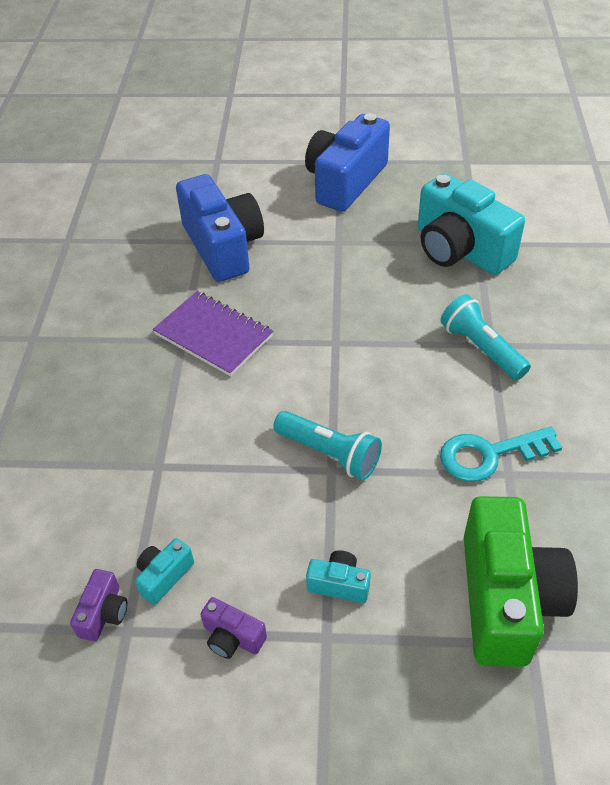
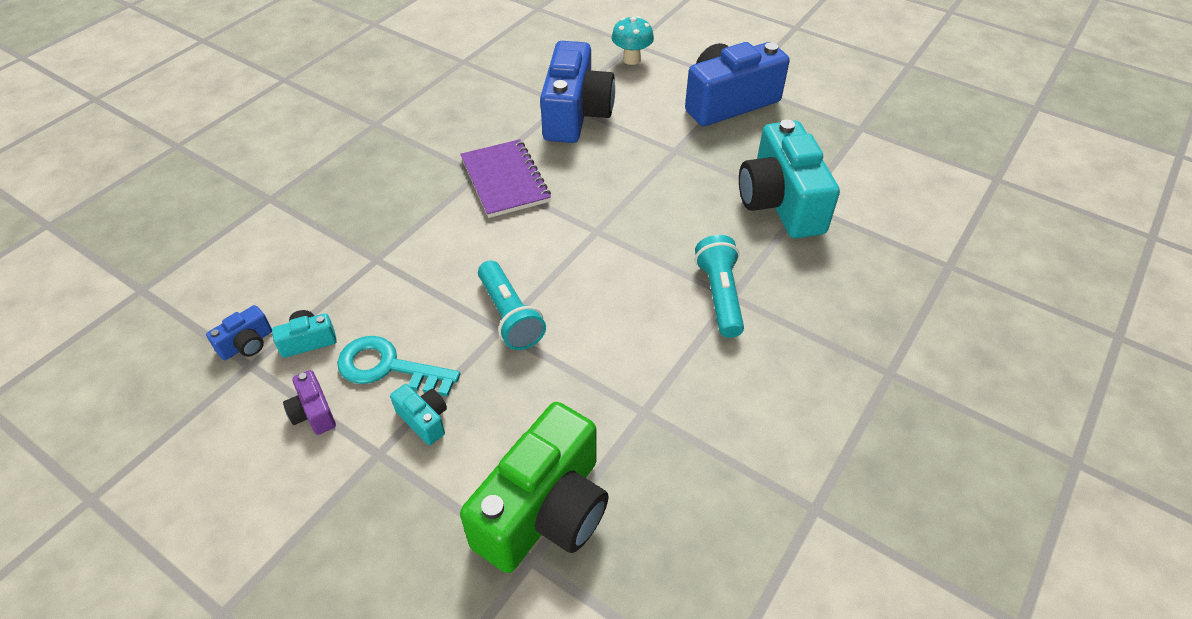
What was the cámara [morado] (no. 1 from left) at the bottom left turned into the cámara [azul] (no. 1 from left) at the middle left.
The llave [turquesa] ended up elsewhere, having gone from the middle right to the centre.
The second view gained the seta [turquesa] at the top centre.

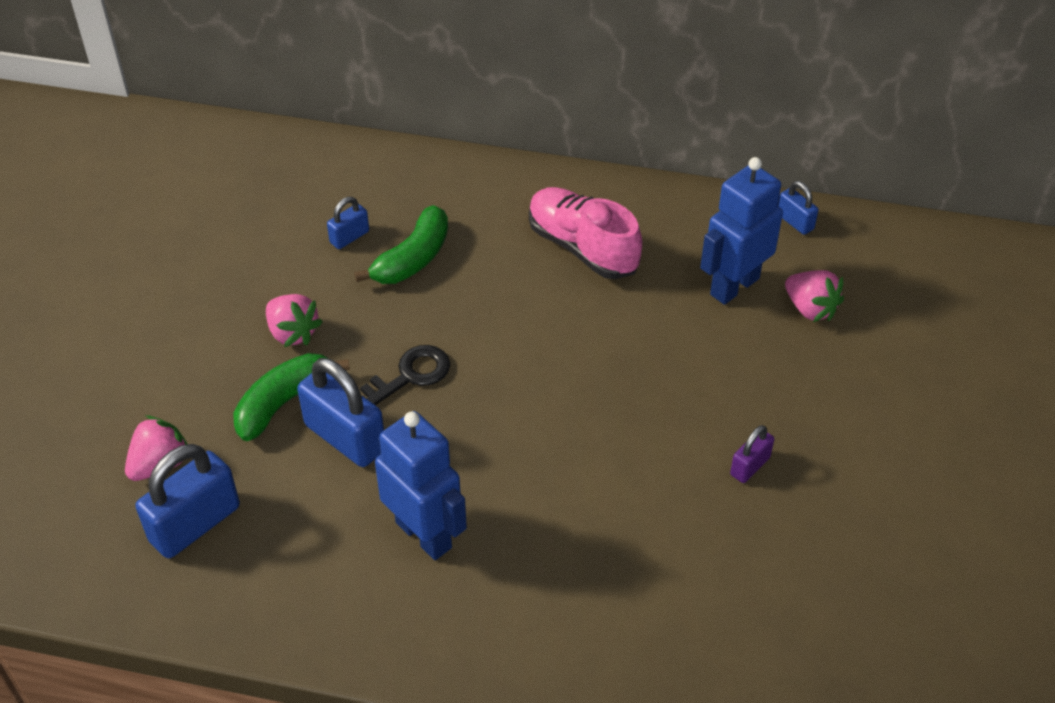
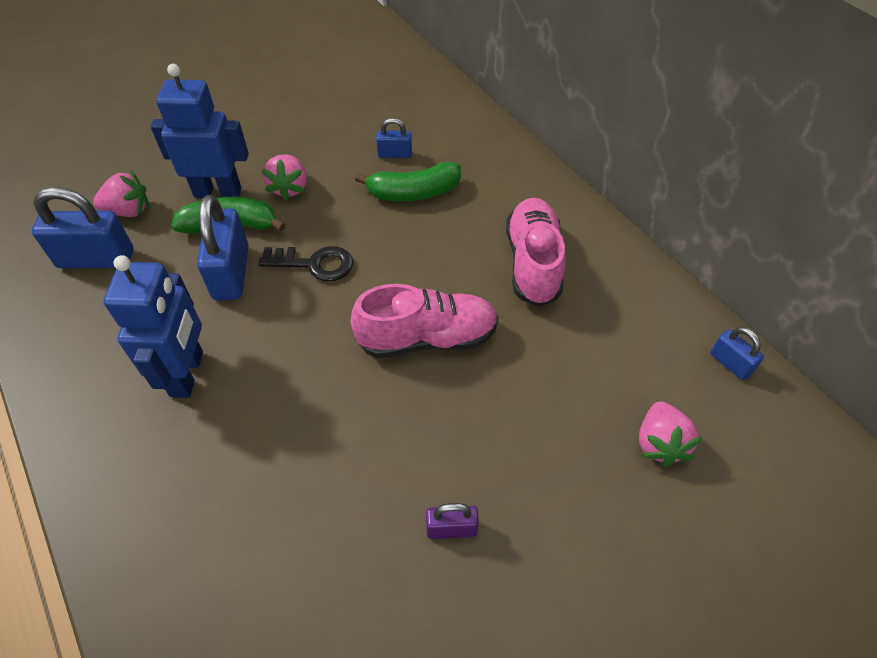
The robot [azul] (no. 2 from left) ended up elsewhere, having gone from the top right to the top left.
The candado [azul] (no. 4 from left) at the top right ended up facing another way, 45 degrees counterclockwise from before.
The second view gained the zapato [rosa] (no. 1 from left) at the centre.

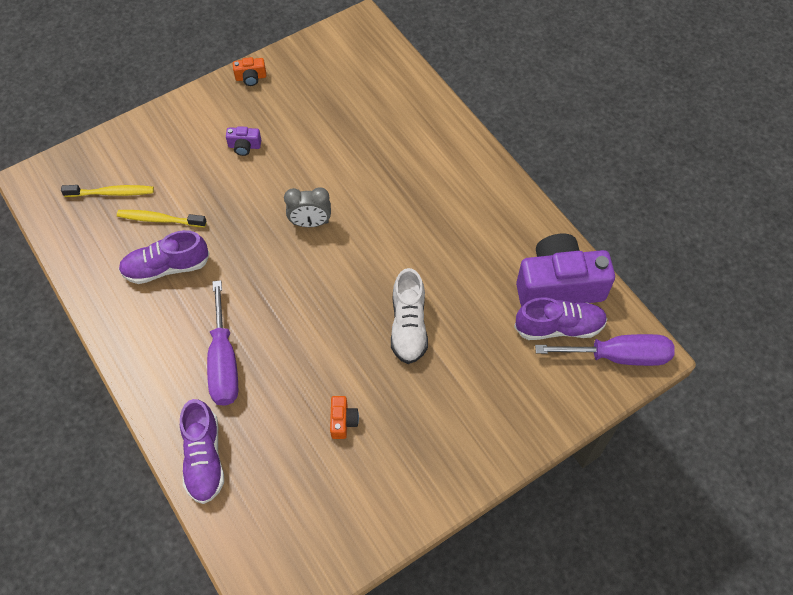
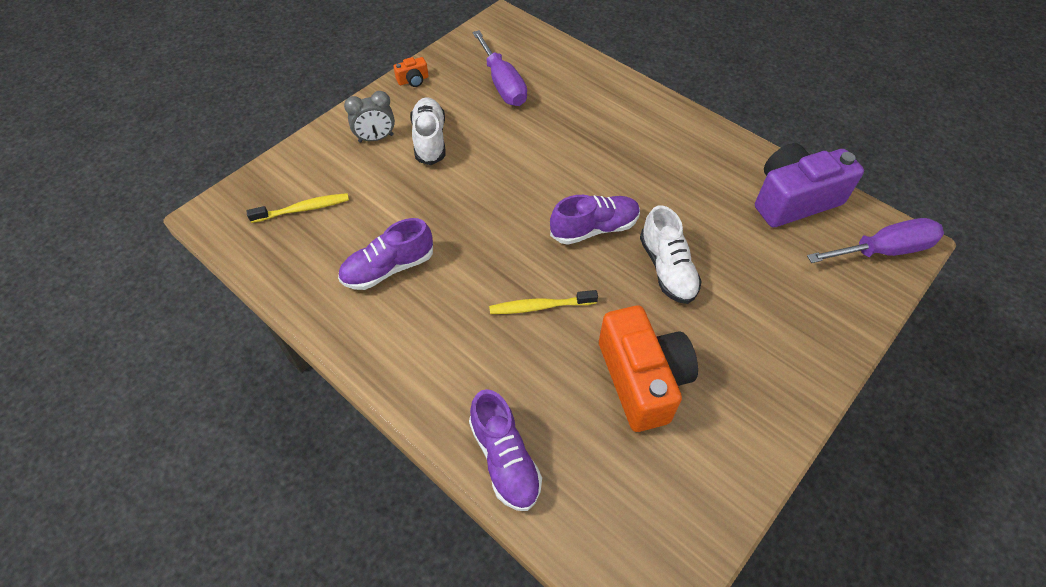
The cepillo de dientes [amarillo] (no. 2 from left) ended up elsewhere, having gone from the middle left to the centre.
The destornillador [morado] (no. 1 from left) ended up elsewhere, having gone from the middle left to the top centre.
Where the cámara [morado] (no. 1 from left) stood at the top left, the zapato [blanco] (no. 1 from left) came to stand at the top centre.
The despertador [gris] ended up elsewhere, having gone from the centre to the top centre.
The size of the cámara [naranja] (no. 2 from left) at the bottom centre changed by a factor of 2.44.
The zapato [morado] (no. 3 from left) ended up elsewhere, having gone from the middle right to the centre.

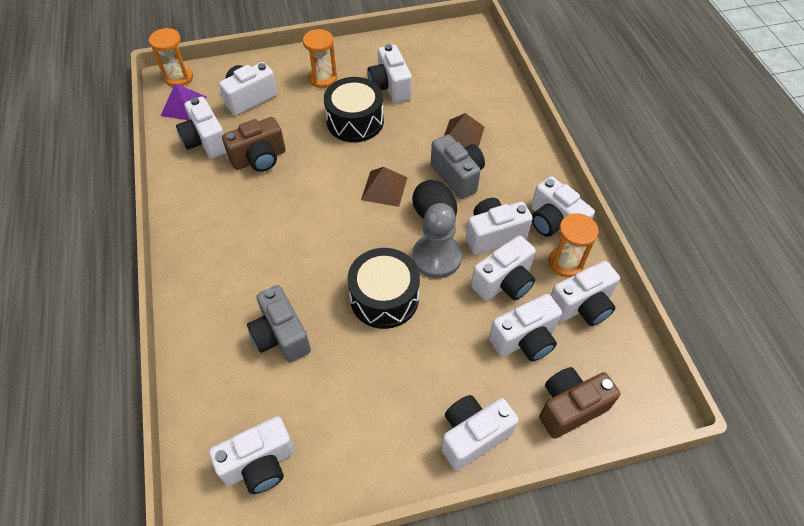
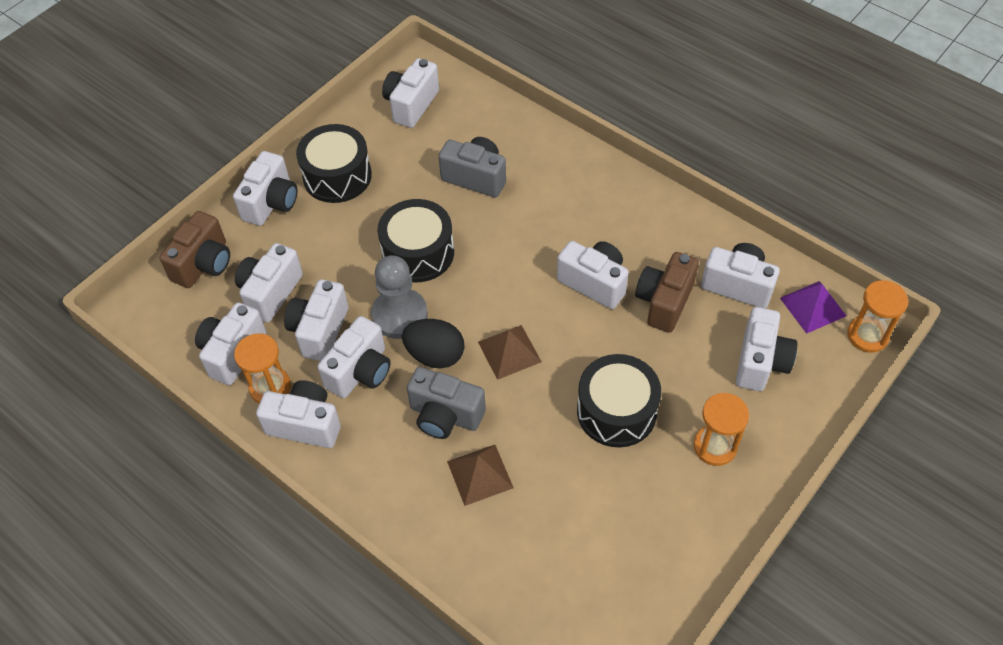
The cámara [blanco] (no. 4 from left in the first image) ended up elsewhere, having gone from the top centre to the centre.
The second view gained the tambor [negro] (no. 1 from left) at the top left.

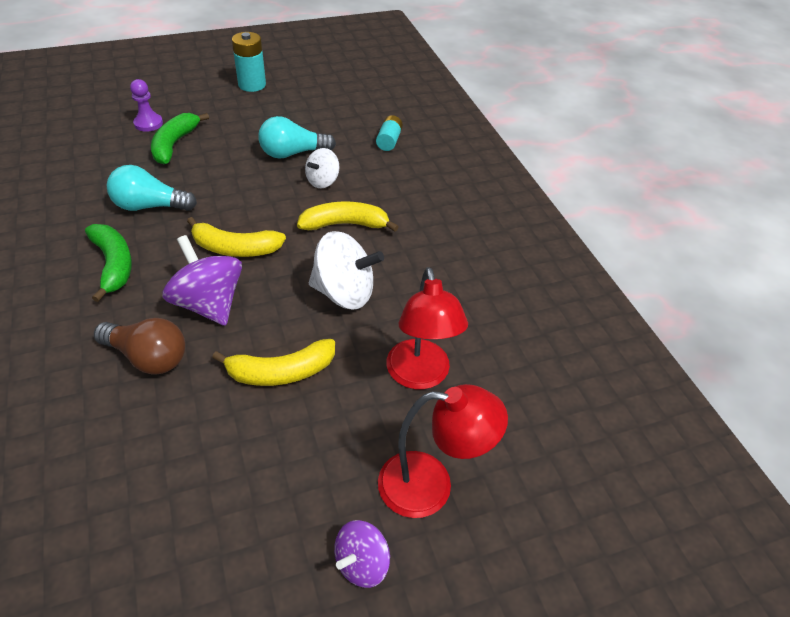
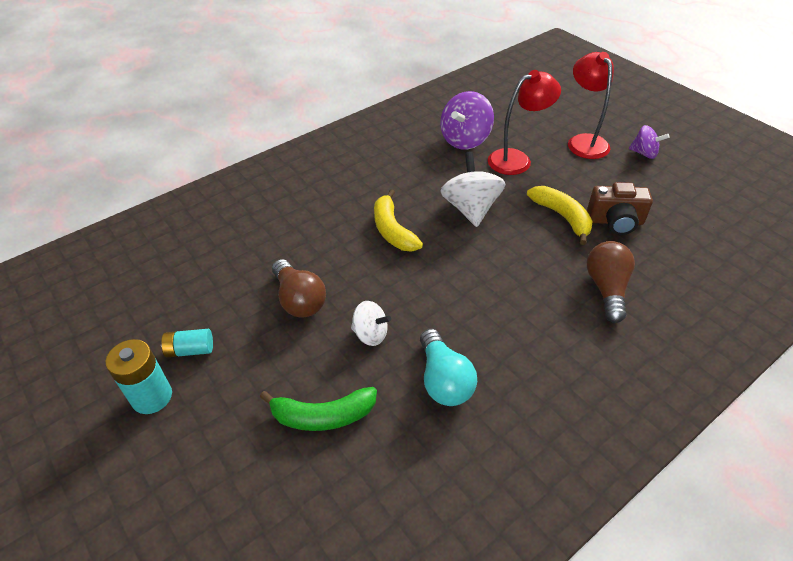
The second view lost the plátano [verde] (no. 1 from left) at the middle left.
The second view lost the peón [morado] at the top left.
The peonza [morado] (no. 1 from left) ended up elsewhere, having gone from the middle left to the top centre.
The second view lost the plátano [amarillo] (no. 1 from left) at the middle left.
What was the bombilla [turquesa] (no. 2 from left) at the top centre turned into the bombilla [marrón] (no. 1 from left) at the centre.
The peonza [blanco] (no. 1 from left) ended up elsewhere, having gone from the top centre to the centre.
The pila [turquesa] (no. 2 from left) ended up elsewhere, having gone from the top centre to the middle left.
The second view gained the cámara [marrón] at the middle right.

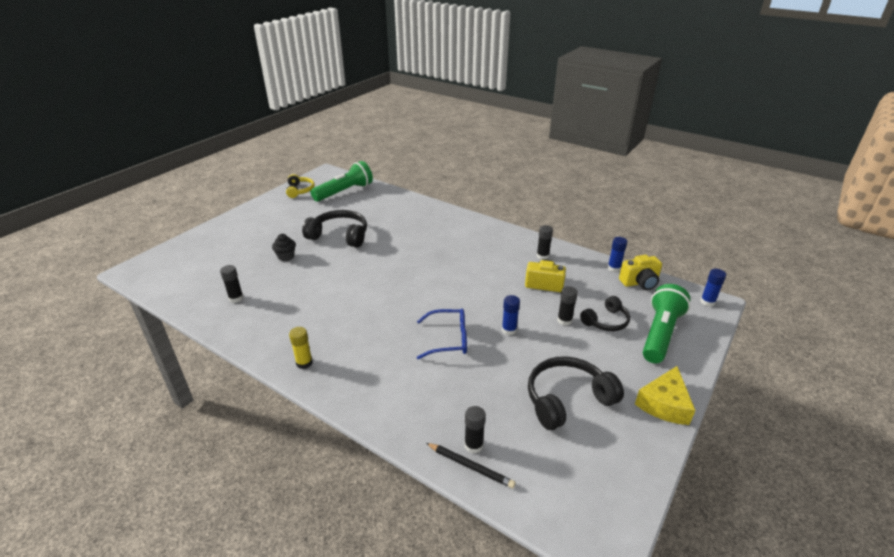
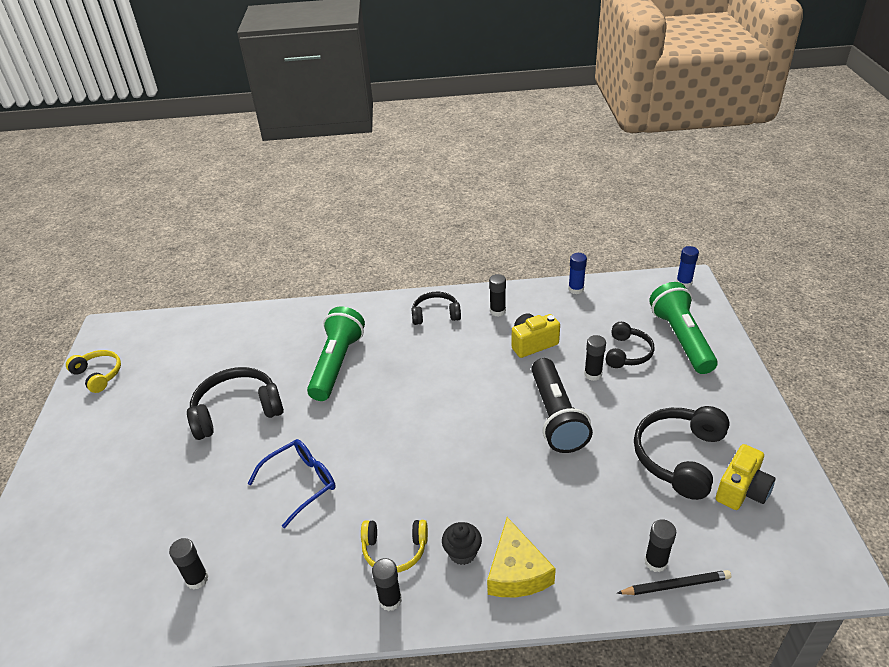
The magdalena [negro] ended up elsewhere, having gone from the middle left to the bottom centre.
What was the barra de pegamento [amarillo] at the centre turned into the barra de pegamento [negro] (no. 2 from left) at the bottom centre.
The lámpara de mano [verde] (no. 1 from left) ended up elsewhere, having gone from the top centre to the centre.
The gafas [azul] ended up elsewhere, having gone from the centre to the bottom left.
Where the barra de pegamento [azul] (no. 1 from left) stood at the centre, the lámpara de mano [negro] came to stand at the centre.
The cámara [amarillo] (no. 2 from left) ended up elsewhere, having gone from the middle right to the bottom right.
The queso [amarillo] ended up elsewhere, having gone from the bottom right to the bottom centre.
The second view gained the auriculares [amarillo] (no. 2 from left) at the bottom centre.
The second view gained the auriculares [negro] (no. 2 from left) at the centre.

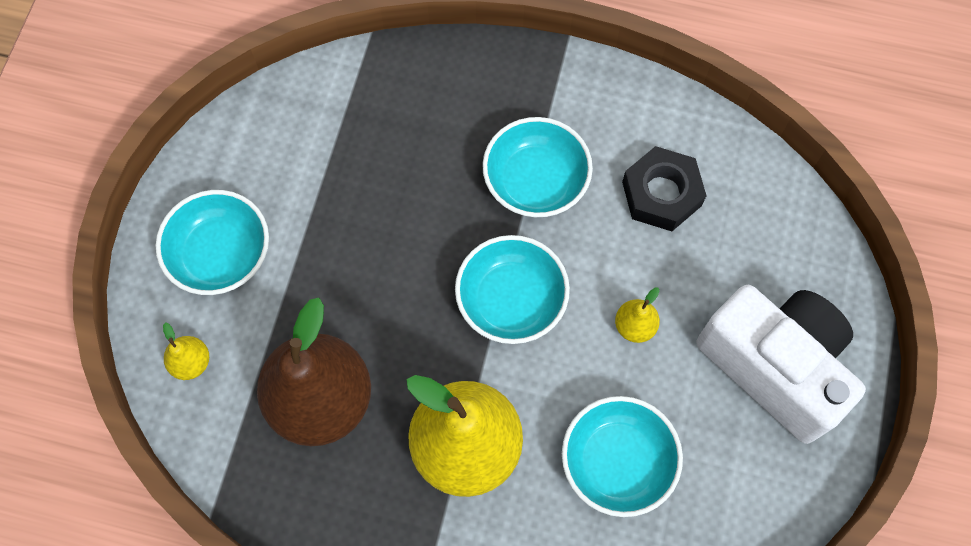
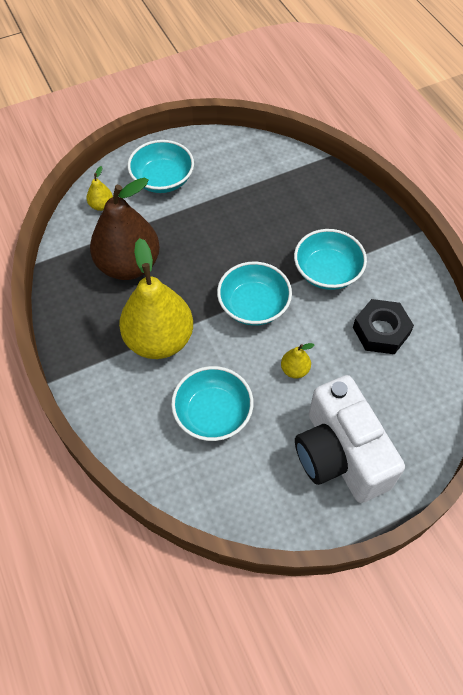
The cámara [blanco] at the bottom right ended up facing another way, 150 degrees clockwise from before.

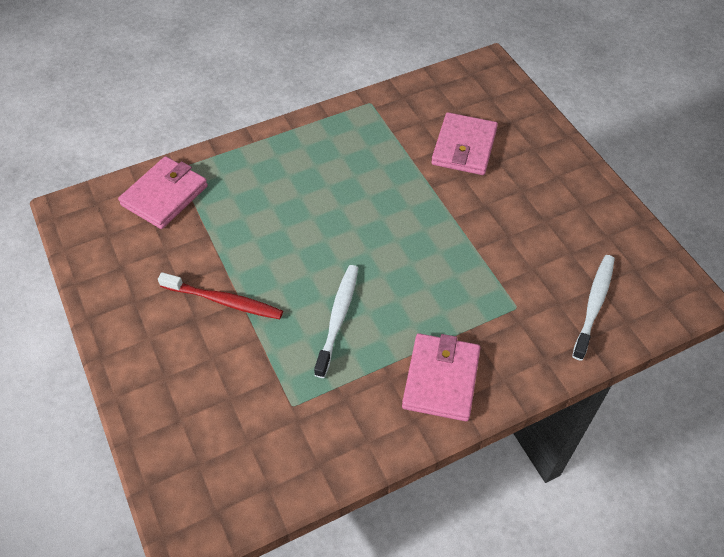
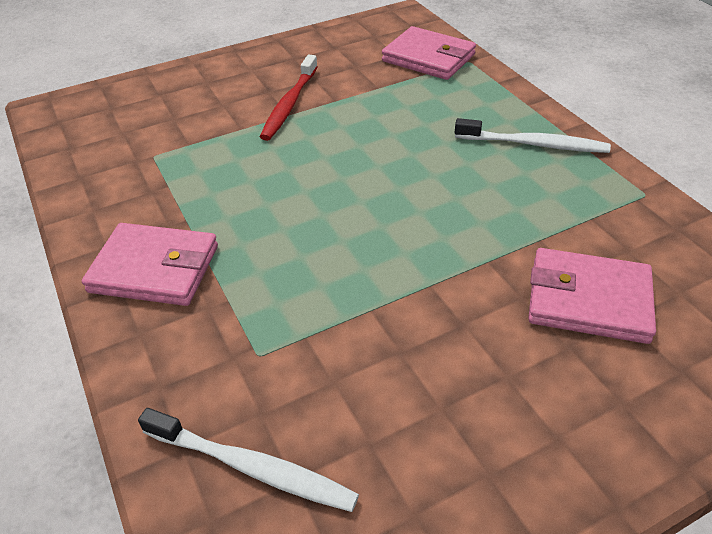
The cepillo de dientes [blanco] (no. 1 from left in the first image) ended up elsewhere, having gone from the centre to the top right.

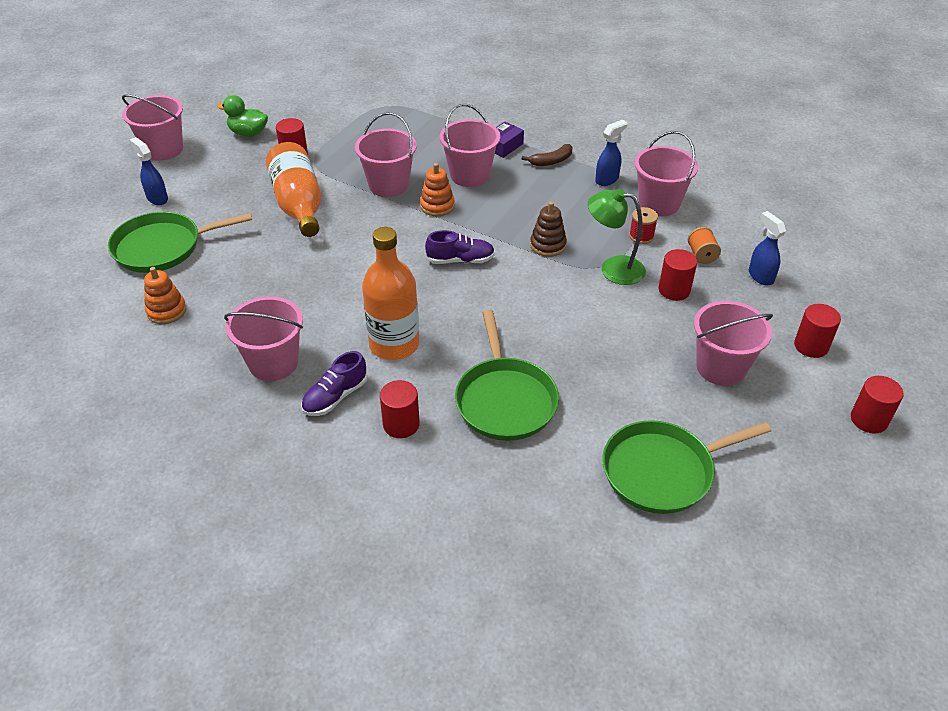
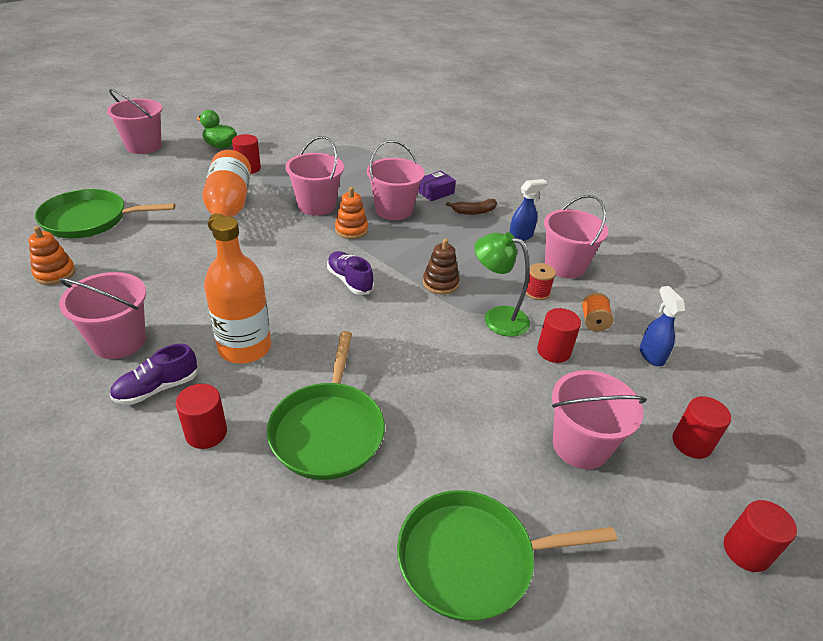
The second view lost the pulverizador [azul] (no. 1 from left) at the top left.
The zapato [morado] (no. 2 from left) at the centre ended up facing another way, 135 degrees counterclockwise from before.

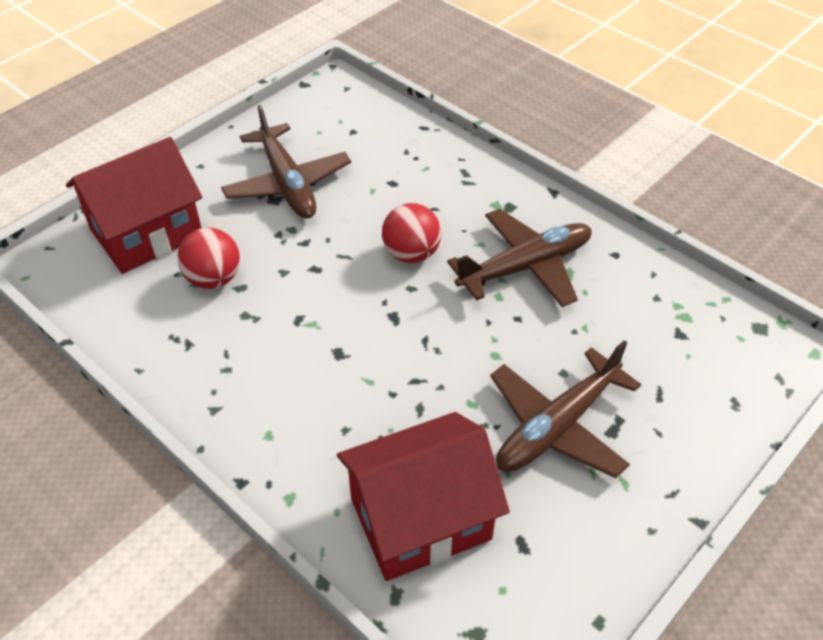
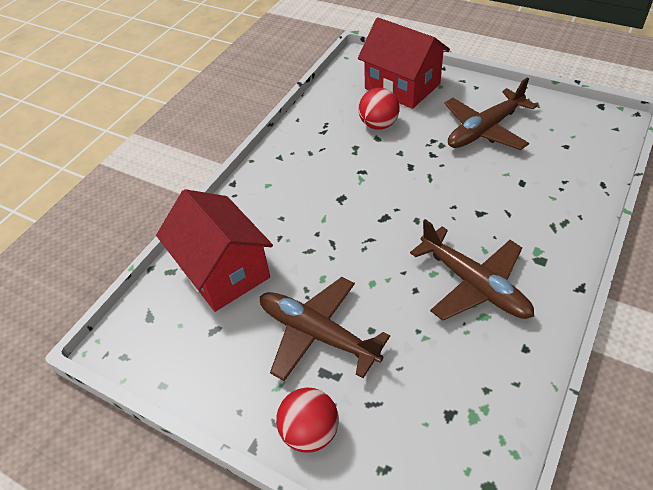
The pelota [rojo] (no. 2 from left in the first image) ended up elsewhere, having gone from the centre to the bottom centre.

